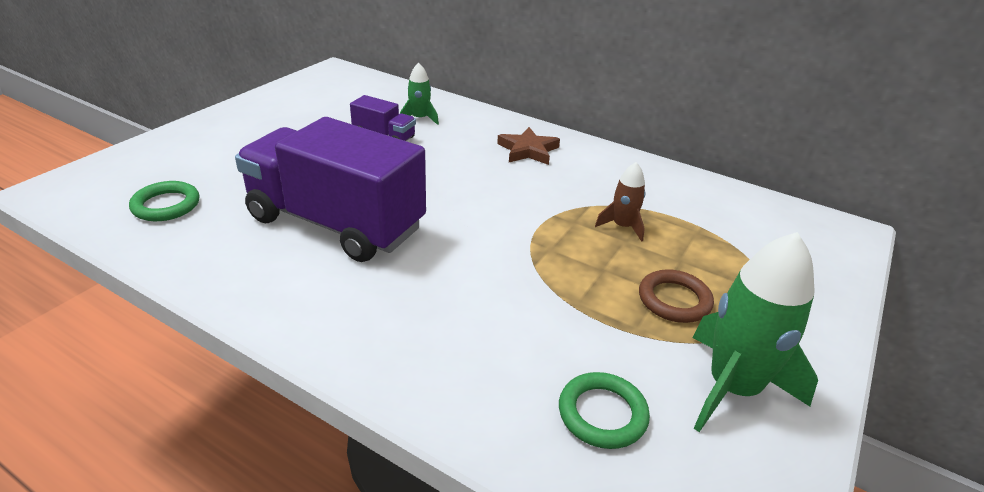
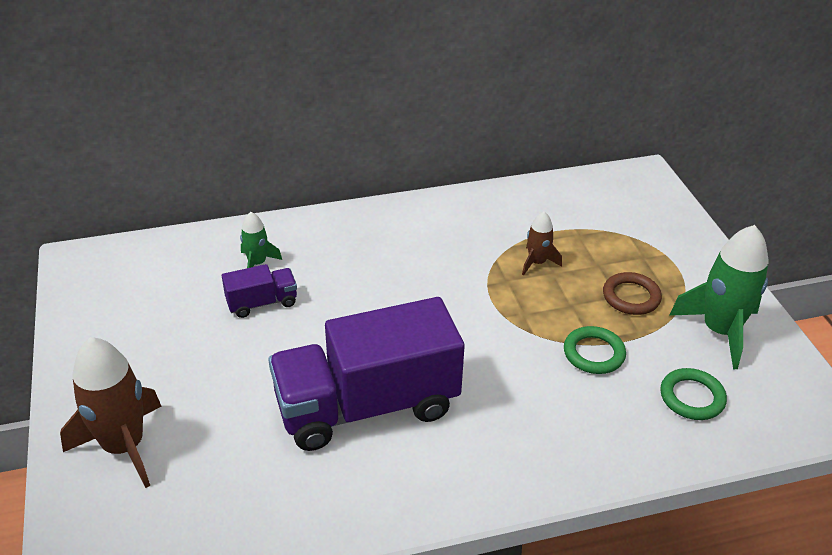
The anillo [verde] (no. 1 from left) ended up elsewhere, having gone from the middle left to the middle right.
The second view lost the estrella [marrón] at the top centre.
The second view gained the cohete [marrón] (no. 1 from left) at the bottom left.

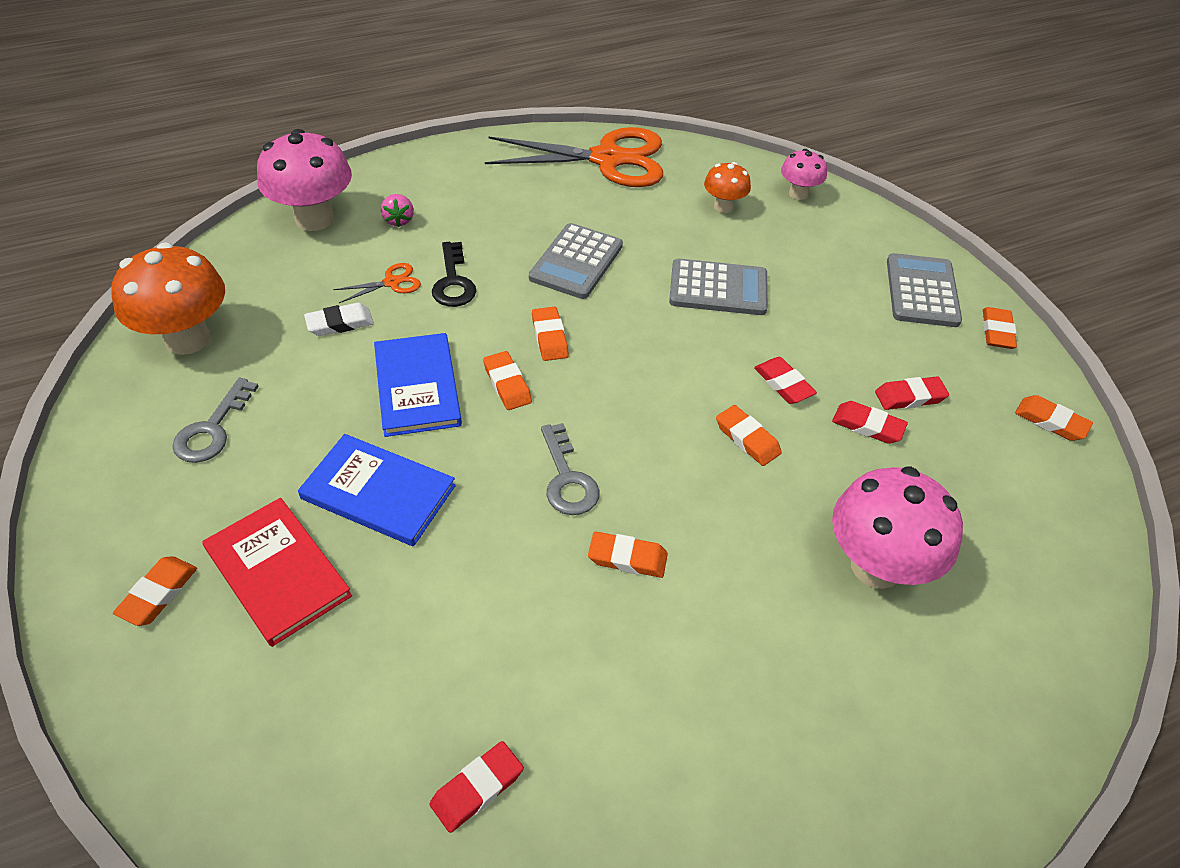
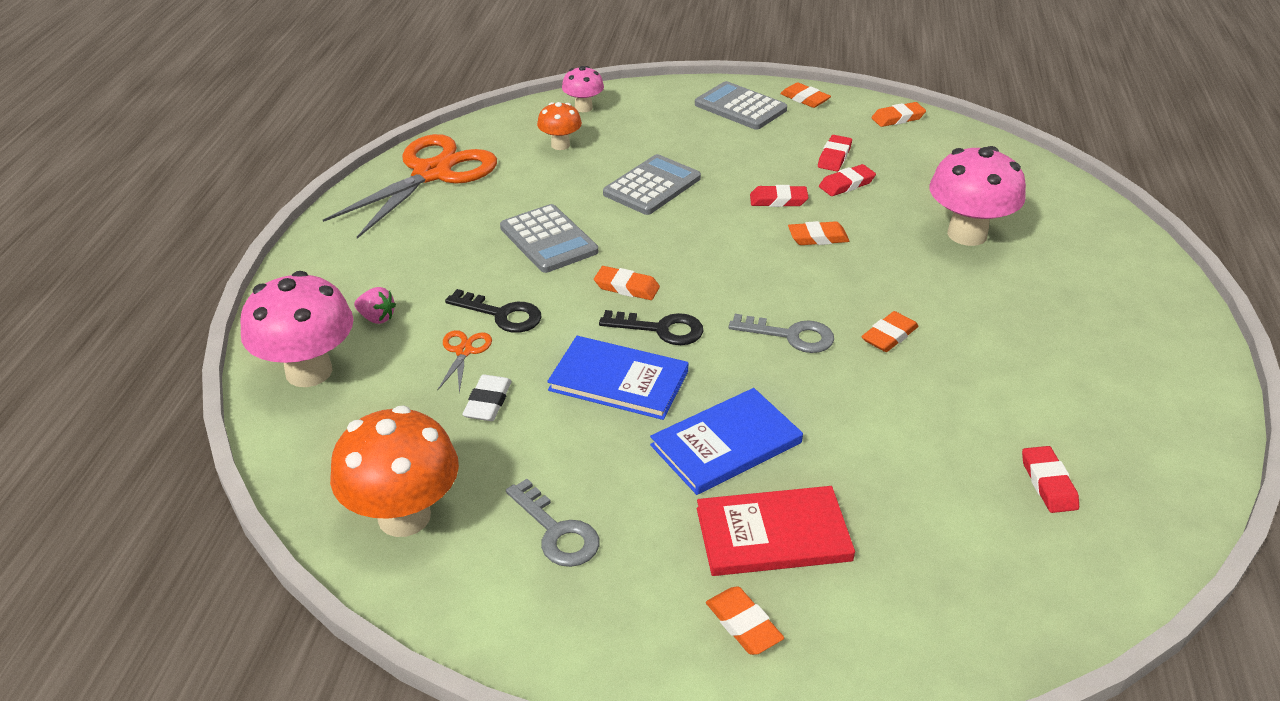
Where the goma de borrar [naranja] (no. 2 from left) stood at the centre, the llave [negro] (no. 2 from left) came to stand at the centre.

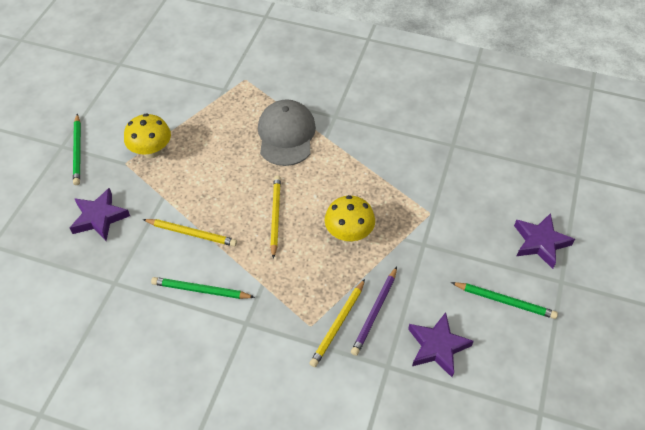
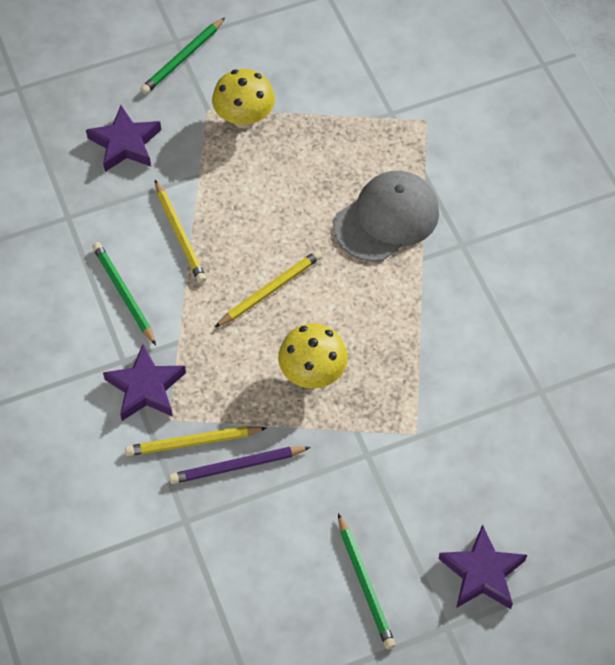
The estrella [morado] (no. 2 from left) ended up elsewhere, having gone from the bottom right to the middle left.

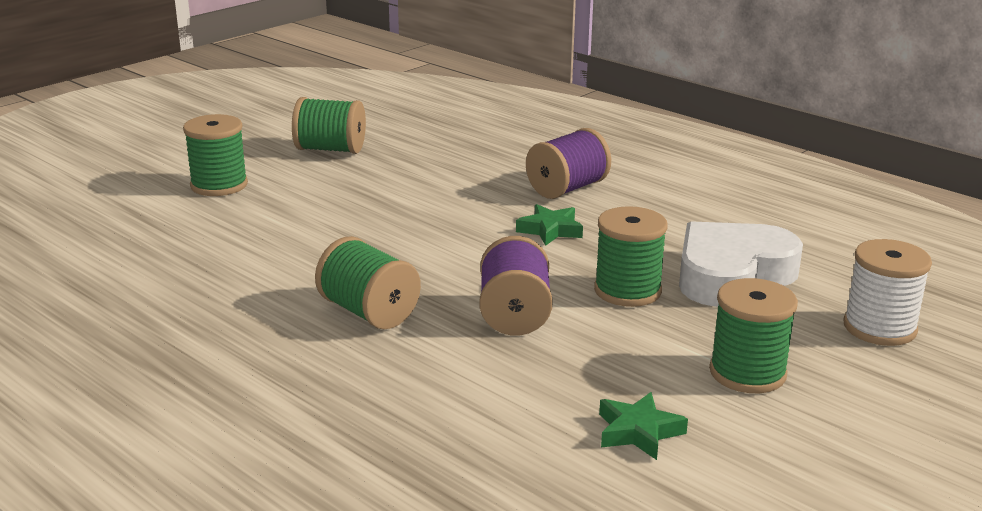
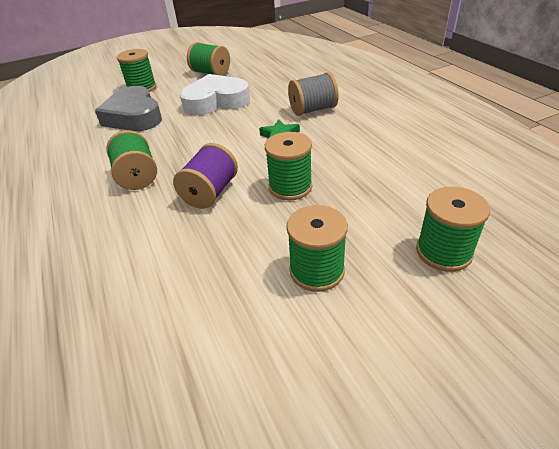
What was the carrete [morado] (no. 2 from left) at the top centre turned into the carrete [gris] at the top centre.
The second view lost the estrella [verde] (no. 2 from left) at the bottom centre.
The corazón [blanco] ended up elsewhere, having gone from the middle right to the top centre.
What was the carrete [blanco] at the middle right turned into the carrete [verde] (no. 6 from left) at the middle right.
The second view gained the corazón [gris] at the top left.

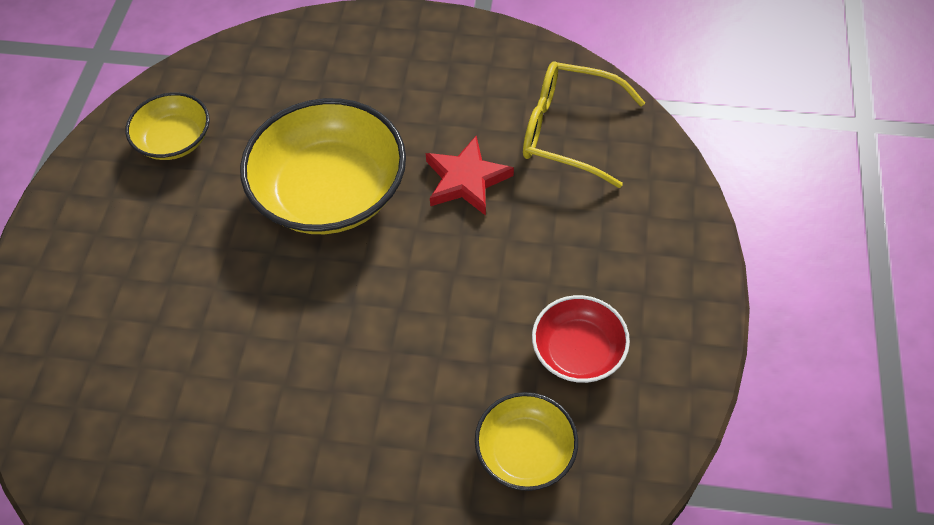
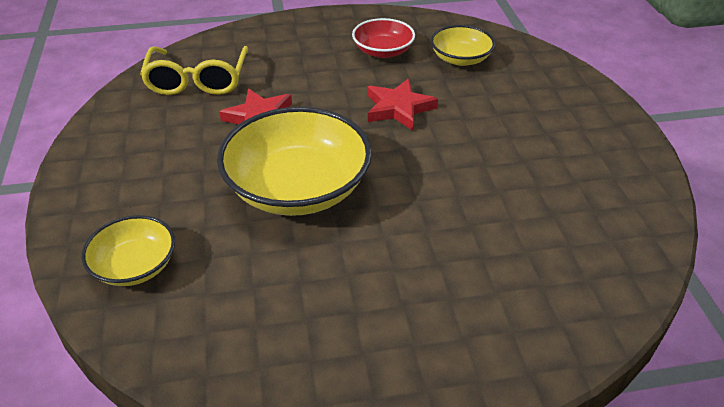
The cuenco [amarillo] (no. 1 from left) ended up elsewhere, having gone from the top left to the middle left.
The second view gained the estrella [rojo] (no. 2 from left) at the top centre.

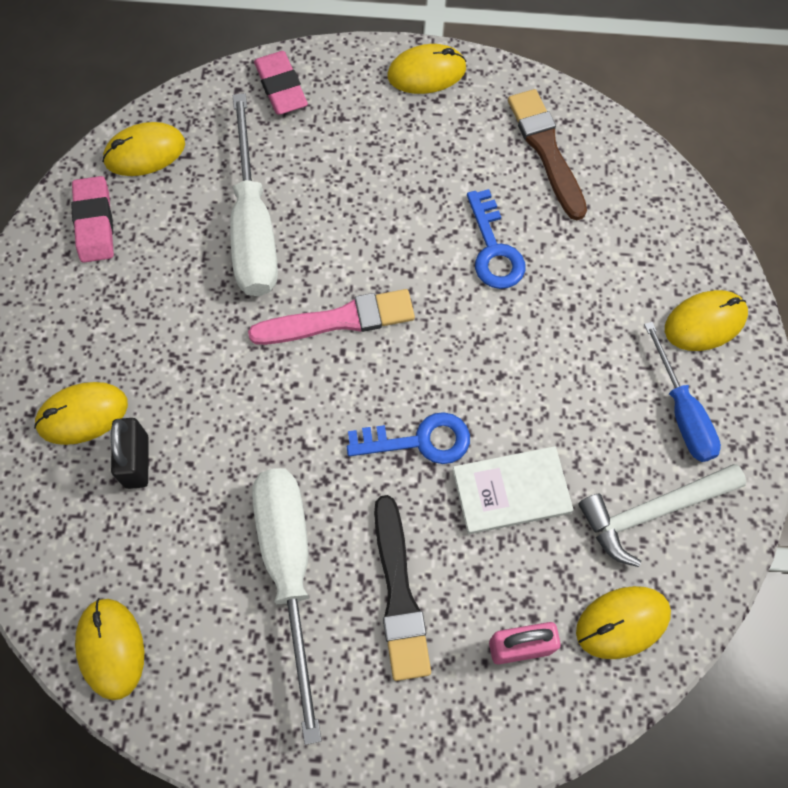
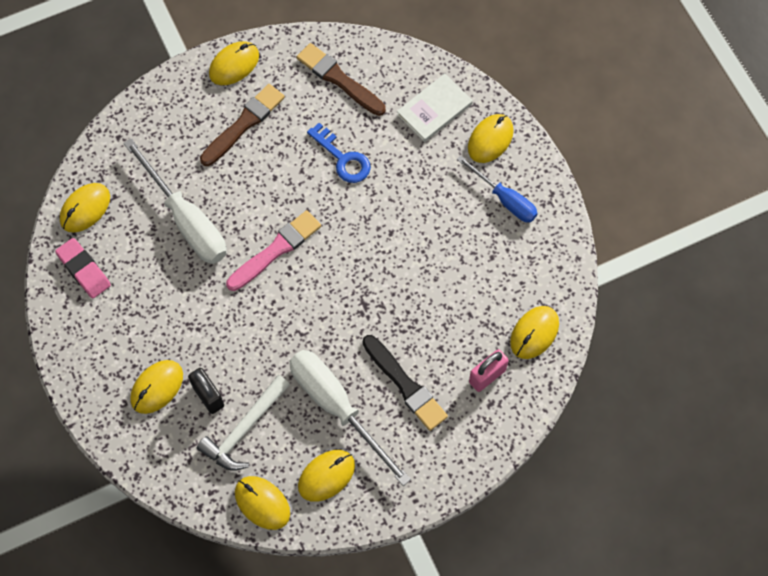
The second view lost the goma de borrar [rosa] (no. 2 from left) at the top centre.
The second view lost the llave [azul] (no. 1 from left) at the centre.
The libro [blanco] ended up elsewhere, having gone from the centre to the top centre.
The martillo [blanco] ended up elsewhere, having gone from the middle right to the bottom left.
The second view gained the pincel [marrón] (no. 1 from left) at the top left.
The second view gained the ratón [amarillo] (no. 5 from left) at the bottom centre.

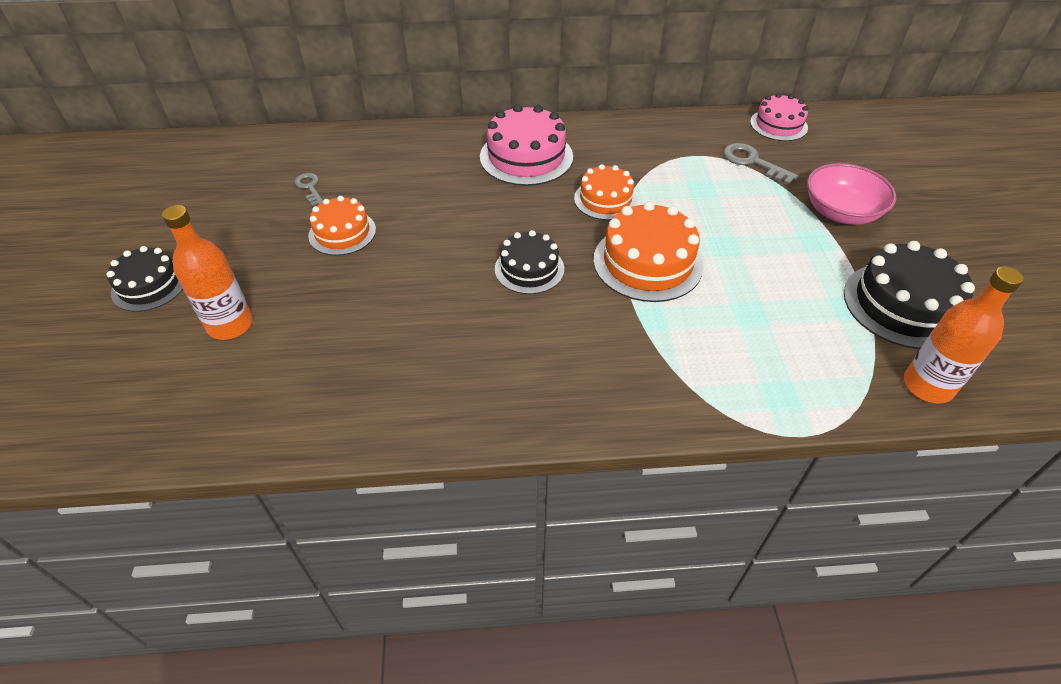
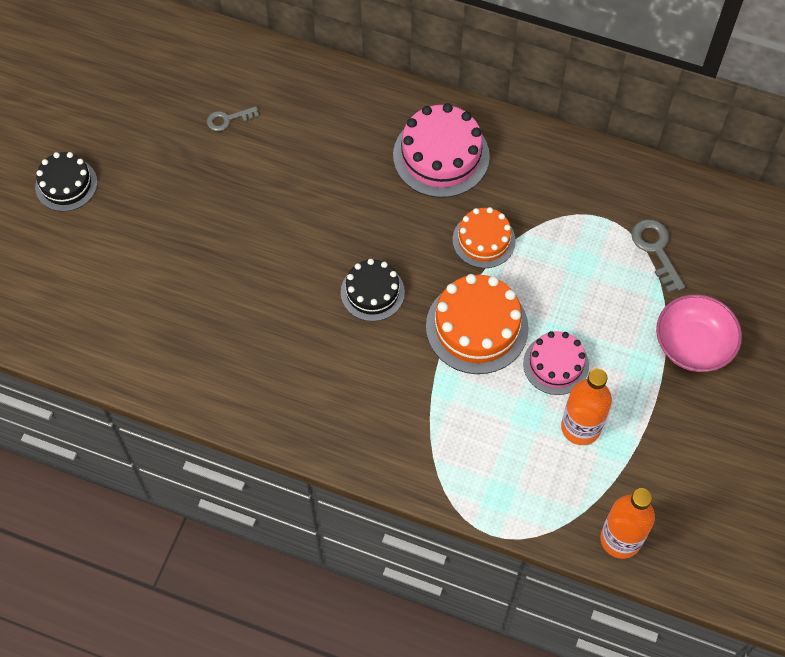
The botella [naranja] (no. 1 from left) ended up elsewhere, having gone from the middle left to the middle right.
The llave [gris] (no. 1 from left) at the top left ended up facing another way, 105 degrees counterclockwise from before.
The second view lost the tarta [naranja] (no. 1 from left) at the top left.
The tarta [rosa] (no. 2 from left) ended up elsewhere, having gone from the top right to the middle right.
The second view lost the tarta [negro] (no. 3 from left) at the middle right.

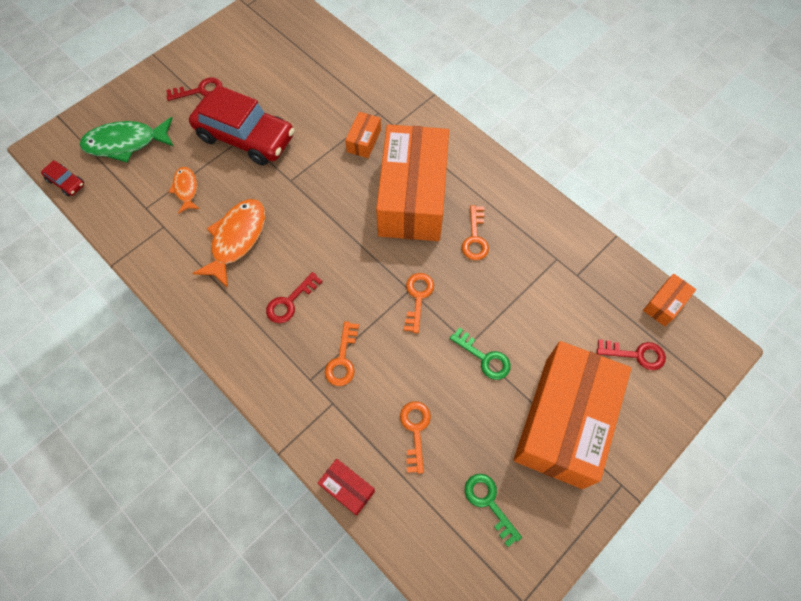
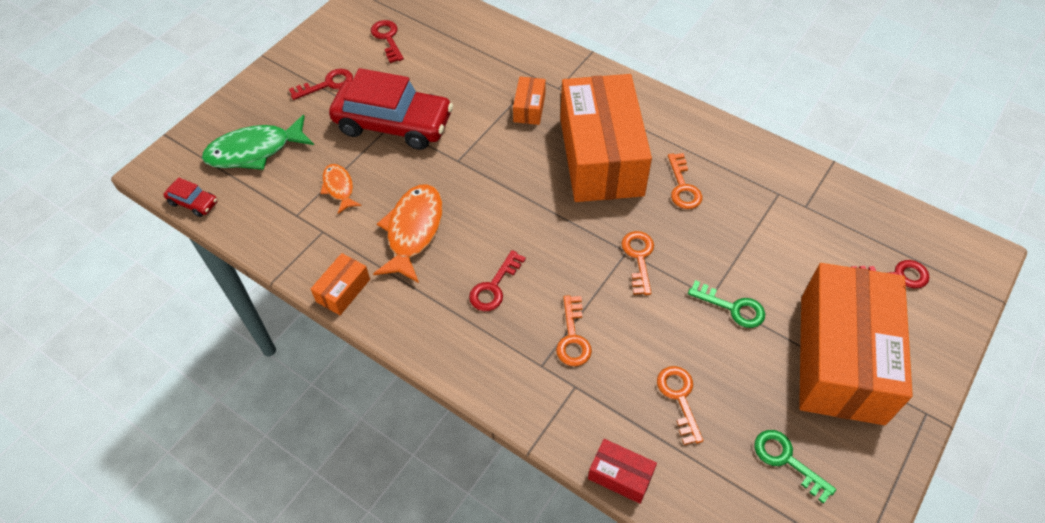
The caja [naranja] (no. 4 from left in the first image) ended up elsewhere, having gone from the middle right to the middle left.
The second view gained the llave [rojo] (no. 2 from left) at the top centre.

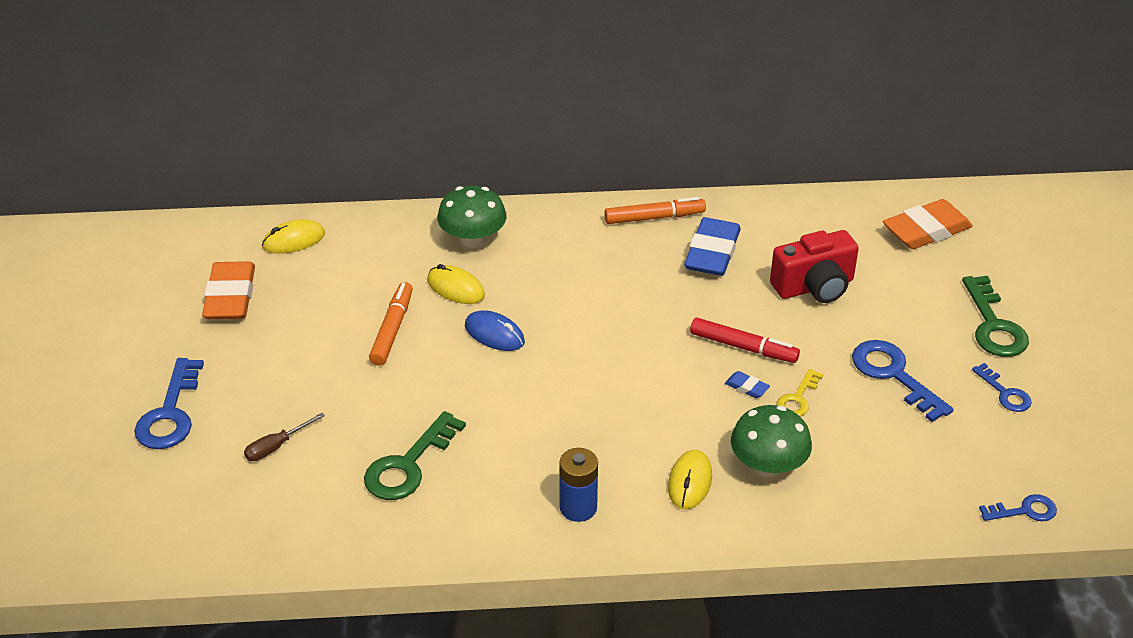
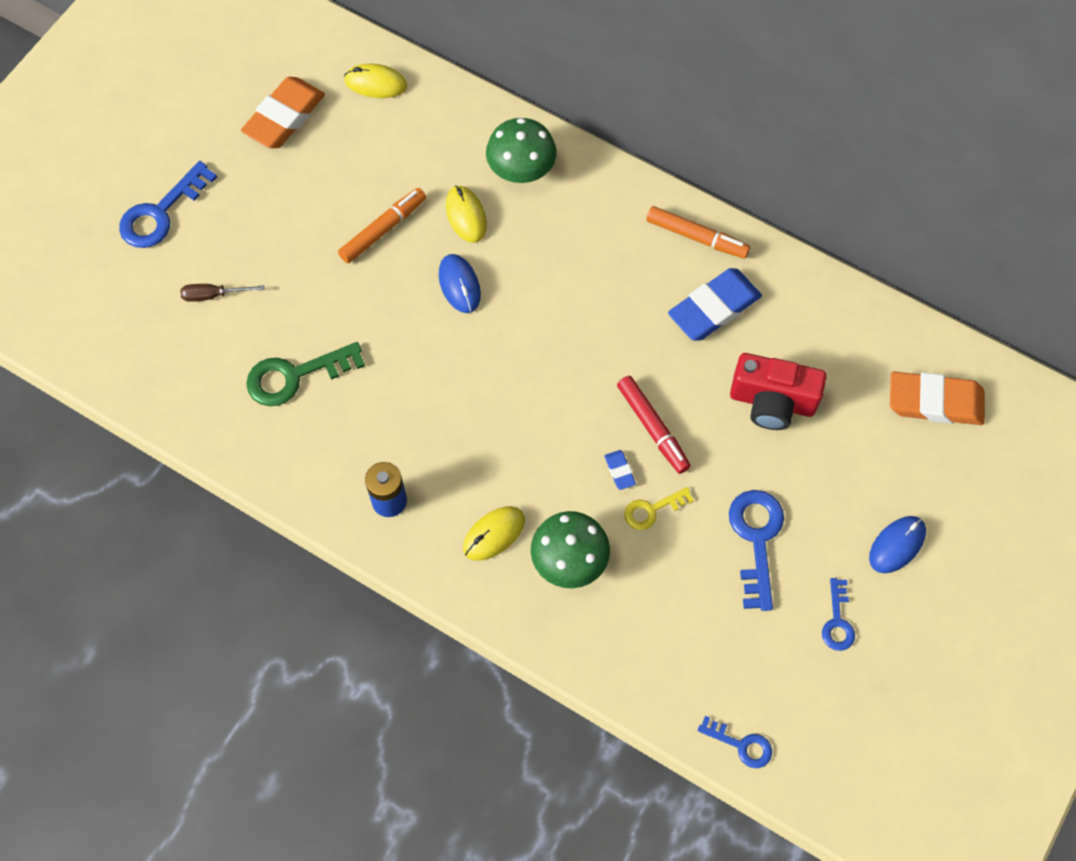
Where the llave [verde] (no. 2 from left) stood at the middle right, the ratón [azul] (no. 2 from left) came to stand at the middle right.

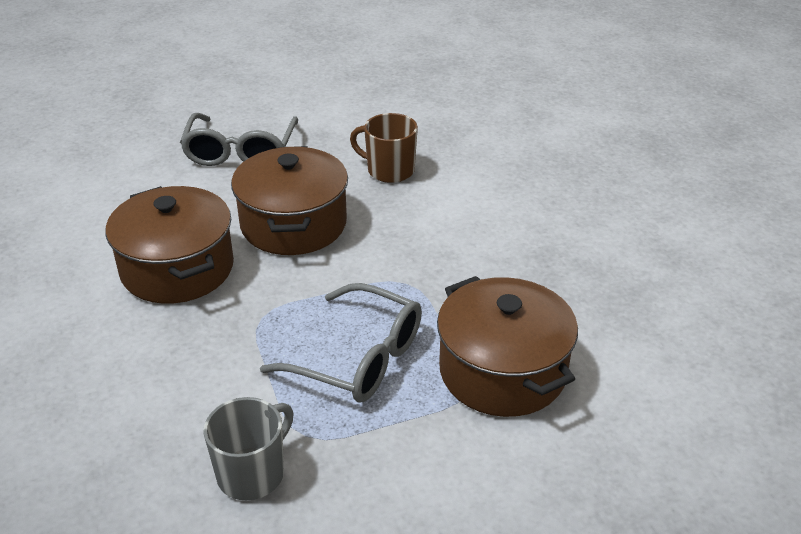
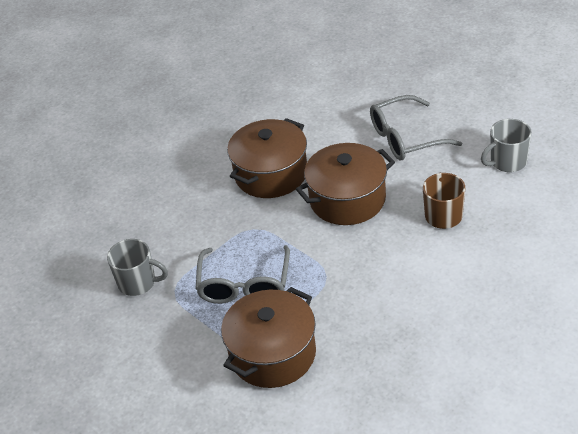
The second view gained the taza [gris] (no. 2 from left) at the middle right.

